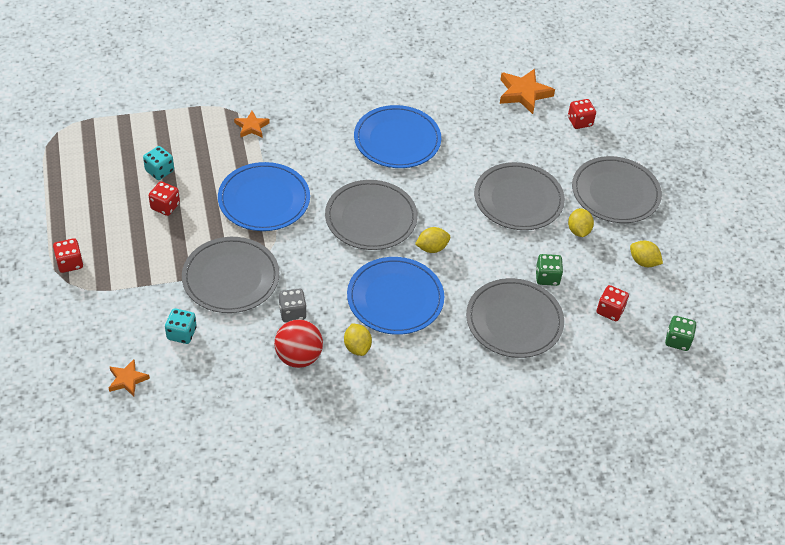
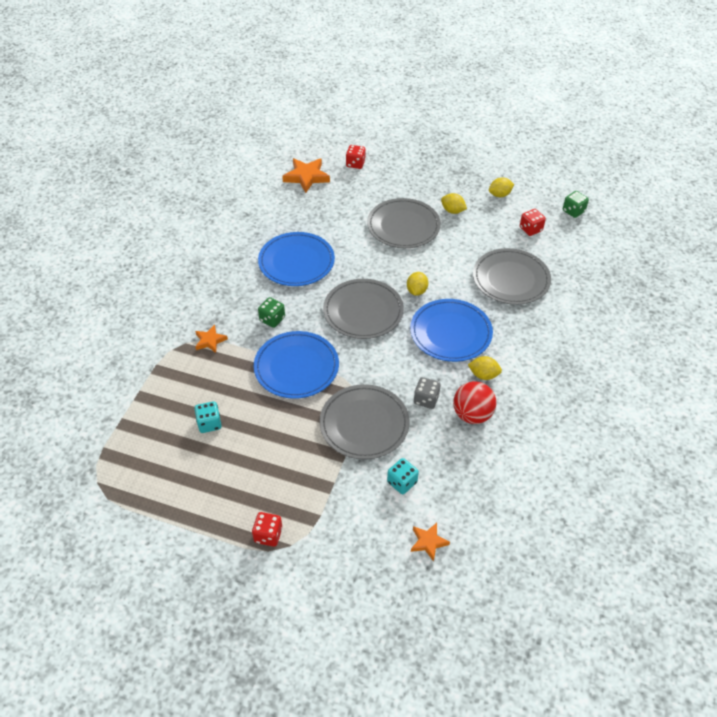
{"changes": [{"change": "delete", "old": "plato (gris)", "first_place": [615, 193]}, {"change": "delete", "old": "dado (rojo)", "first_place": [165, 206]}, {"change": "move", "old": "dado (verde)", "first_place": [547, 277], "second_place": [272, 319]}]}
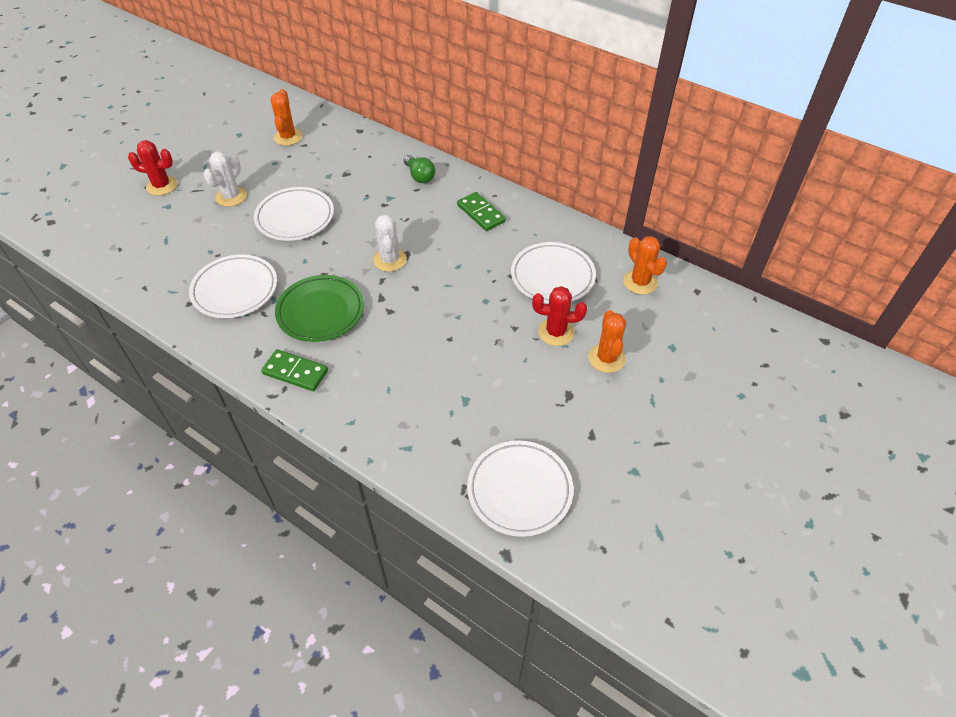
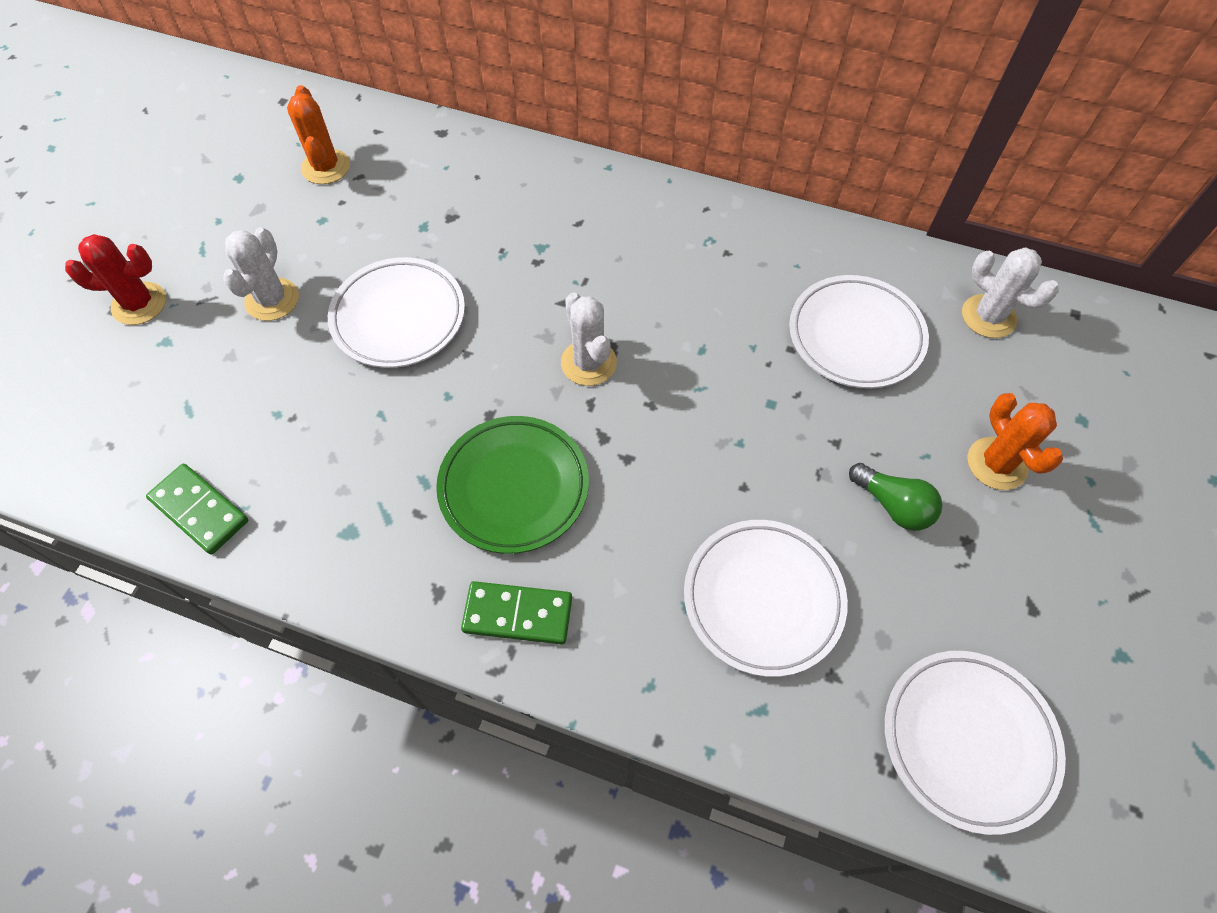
{"changes": [{"change": "move", "old": "bombilla (verde)", "first_place": [419, 176], "second_place": [893, 505]}, {"change": "move", "old": "ficha de dominó (verde)", "first_place": [481, 213], "second_place": [199, 510]}, {"change": "recolor", "old": "cactus (naranja)", "new": "cactus (blanco)", "first_place": [640, 282], "second_place": [988, 316]}, {"change": "move", "old": "plato (blanco)", "first_place": [235, 290], "second_place": [763, 599]}, {"change": "delete", "old": "cactus (rojo)", "first_place": [556, 332]}]}
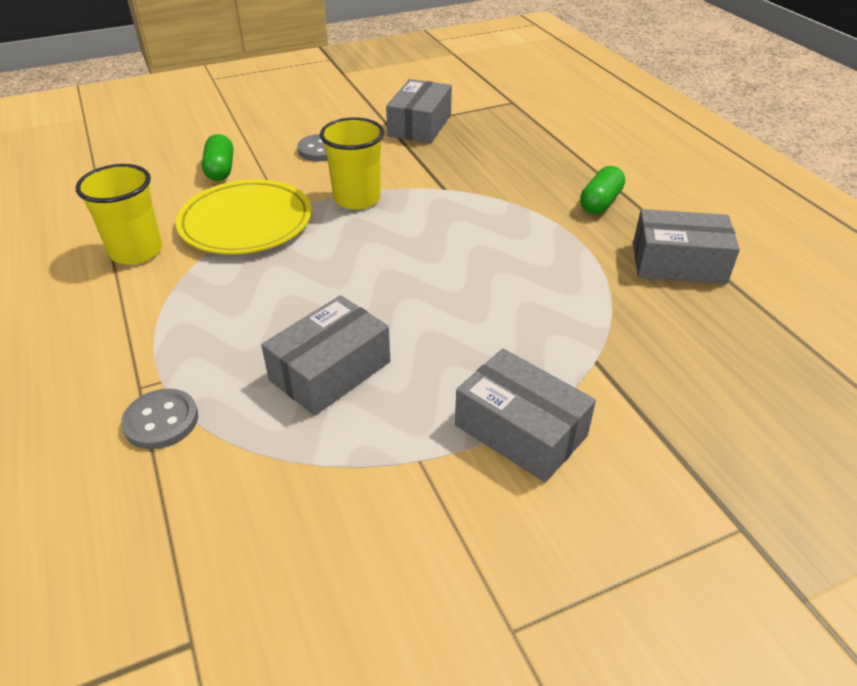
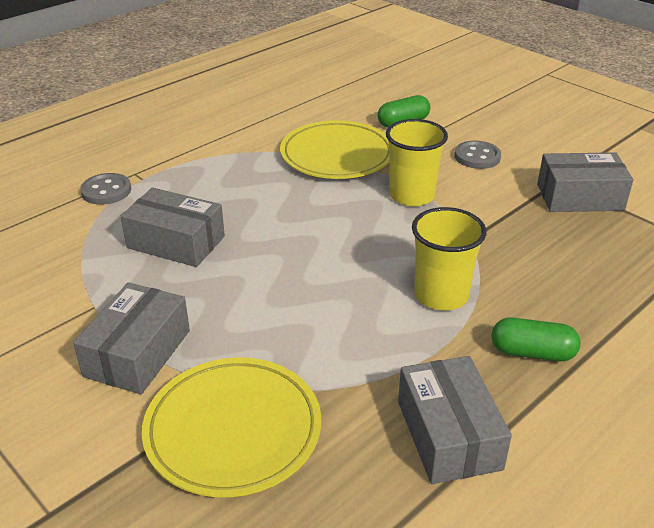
{"changes": [{"change": "move", "old": "vaso (amarillo)", "first_place": [136, 251], "second_place": [441, 295]}, {"change": "insert", "new": "plato (amarillo)", "second_place": [233, 430]}]}
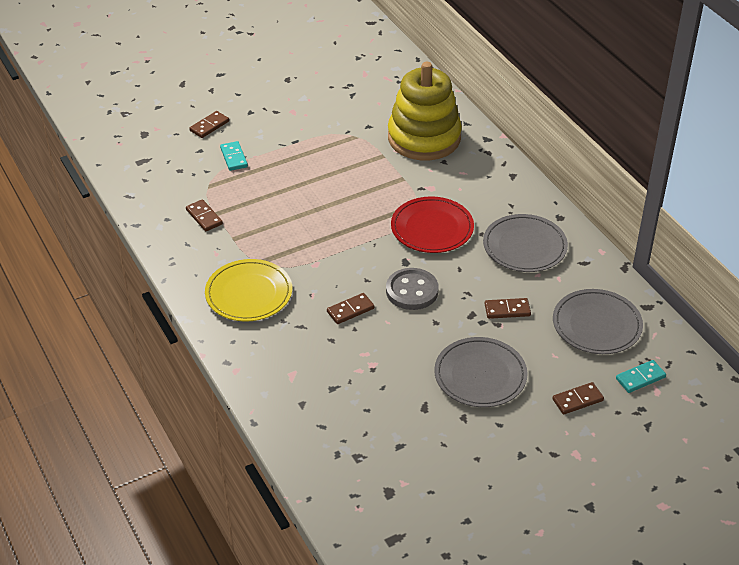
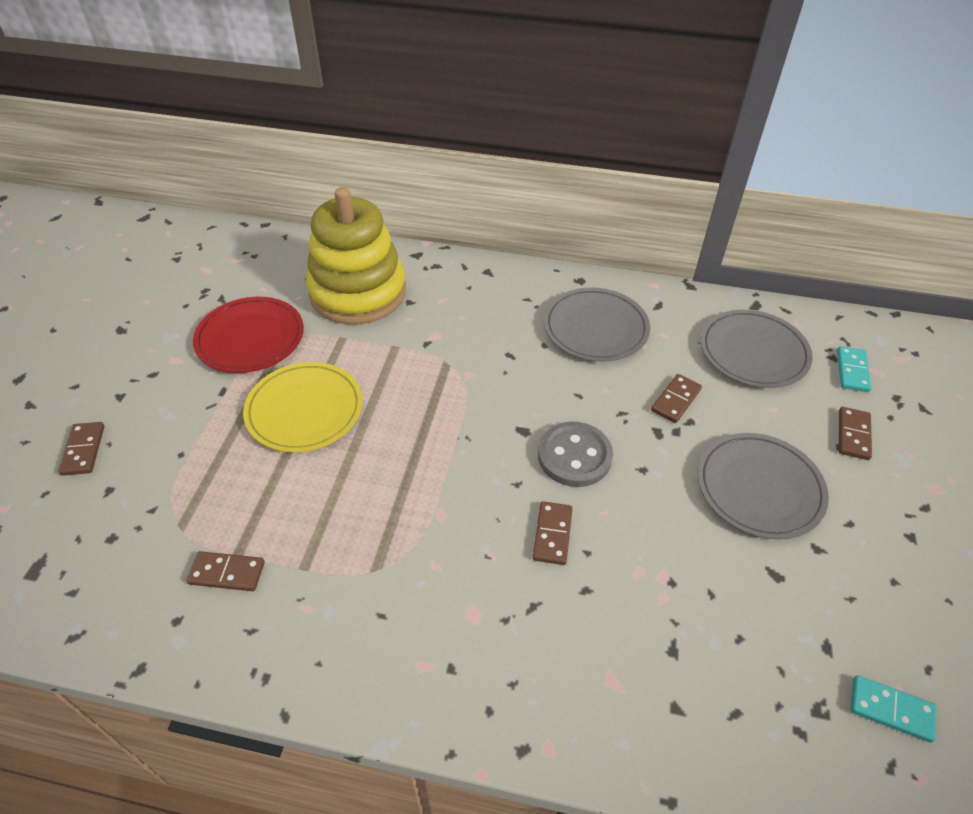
{"changes": [{"change": "move", "old": "ficha de dominó (turquesa)", "first_place": [234, 157], "second_place": [890, 710]}, {"change": "move", "old": "plato (rojo)", "first_place": [432, 228], "second_place": [250, 338]}, {"change": "move", "old": "plato (amarillo)", "first_place": [249, 293], "second_place": [304, 410]}]}
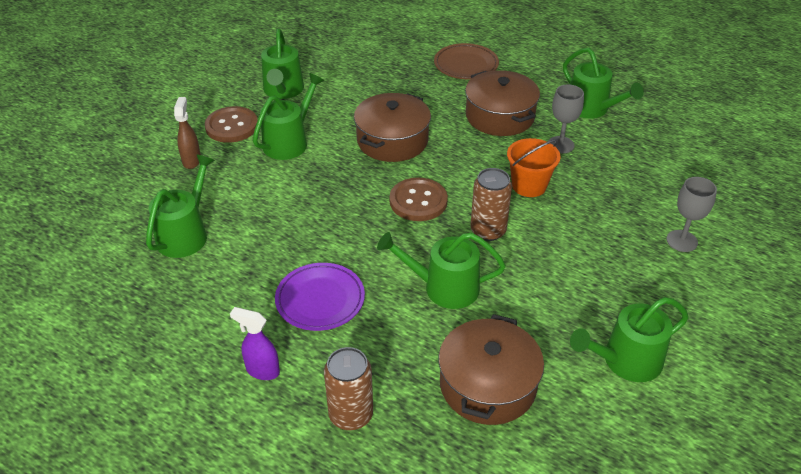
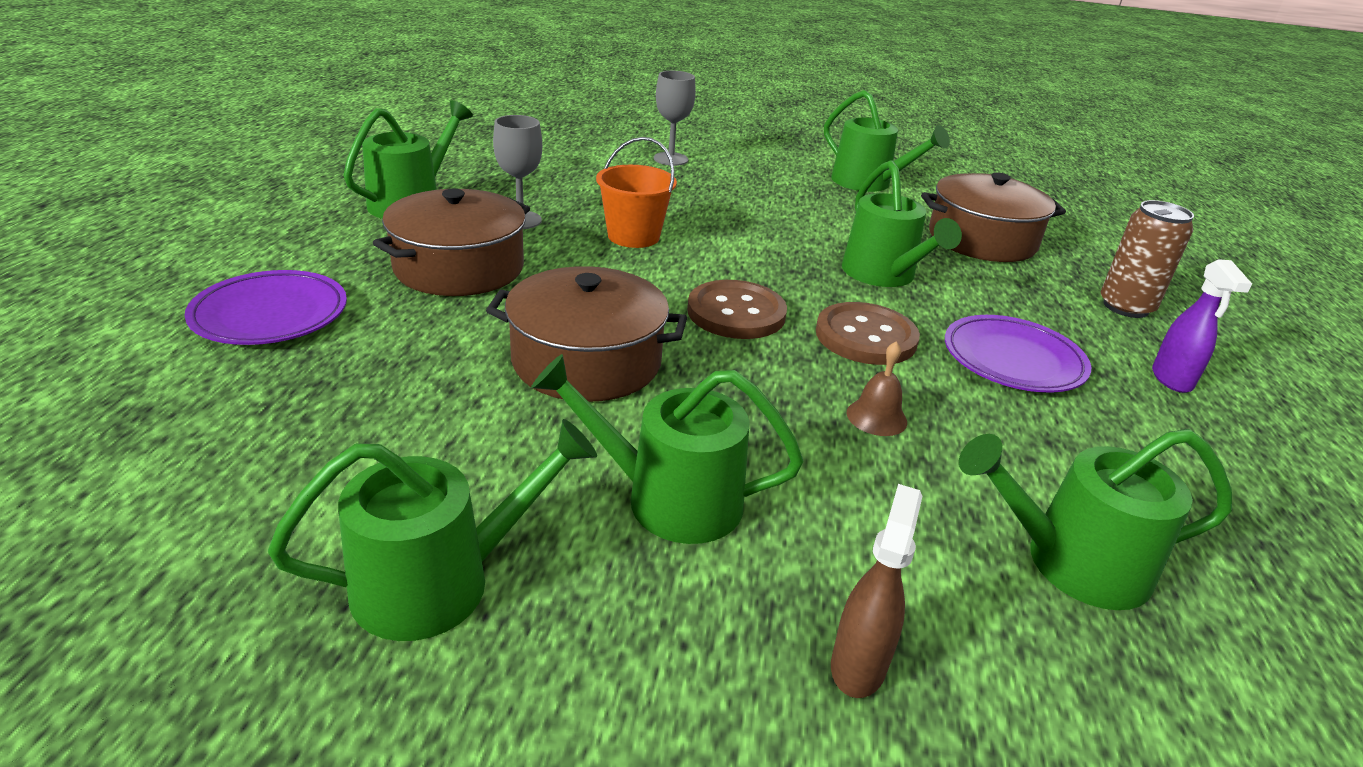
{"changes": [{"change": "recolor", "old": "plato (marrón)", "new": "plato (morado)", "first_place": [466, 65], "second_place": [270, 315]}, {"change": "rotate", "old": "pulverizador (marrón)", "first_place": [192, 161], "second_place": [858, 665], "degrees": 135}, {"change": "move", "old": "botón (marrón)", "first_place": [232, 126], "second_place": [865, 337]}, {"change": "delete", "old": "lata (marrón)", "first_place": [488, 231]}, {"change": "insert", "new": "campana (marrón)", "second_place": [876, 417]}]}
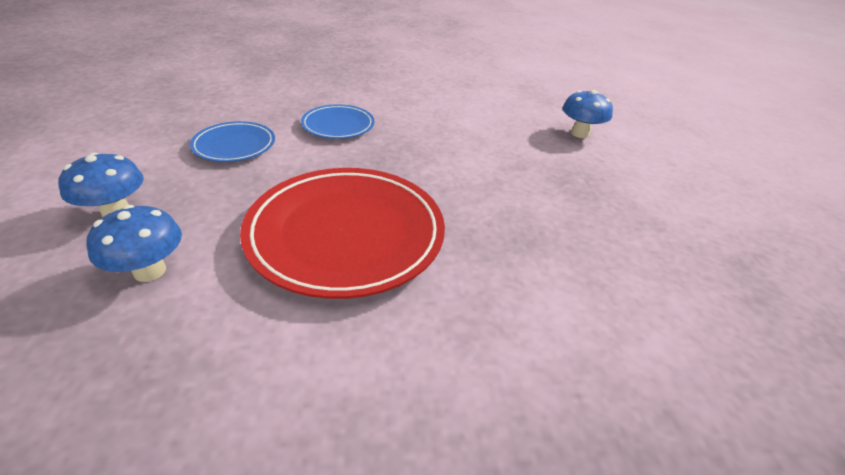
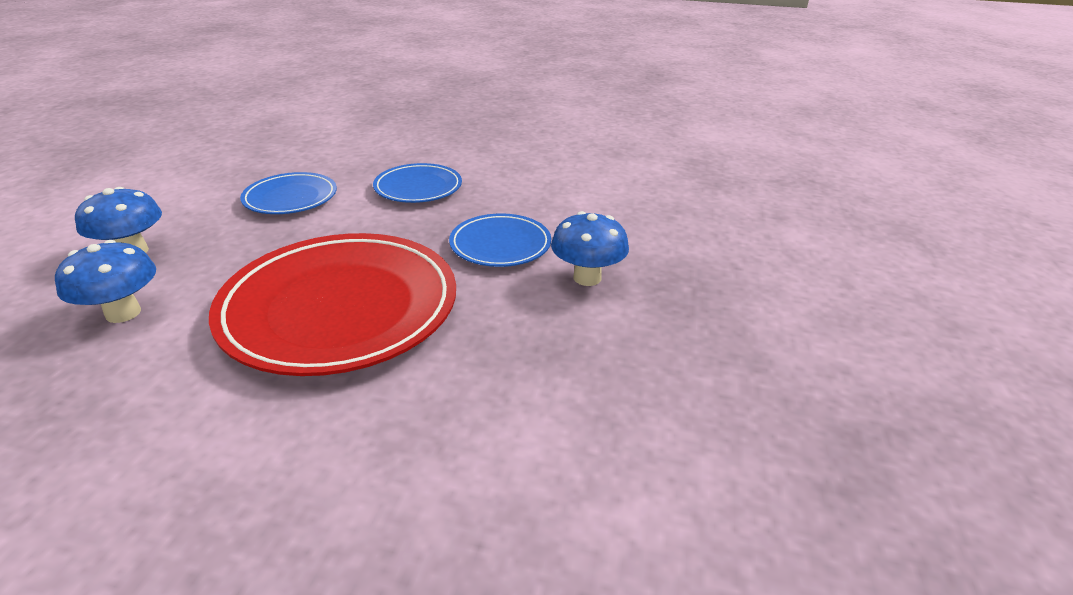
{"changes": [{"change": "move", "old": "seta (azul)", "first_place": [579, 133], "second_place": [587, 278]}, {"change": "insert", "new": "plato (azul)", "second_place": [500, 245]}]}
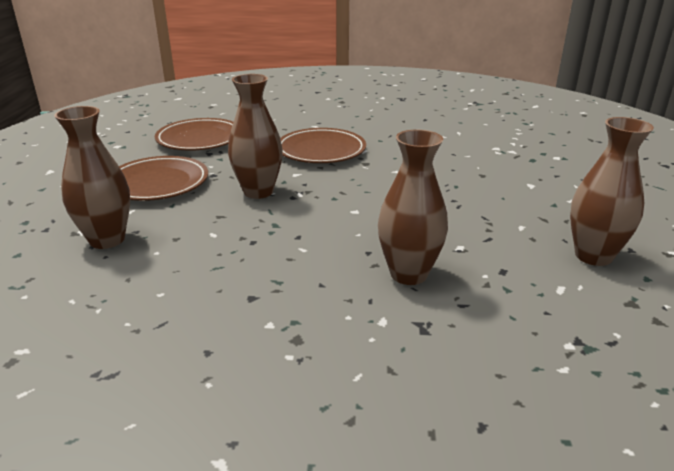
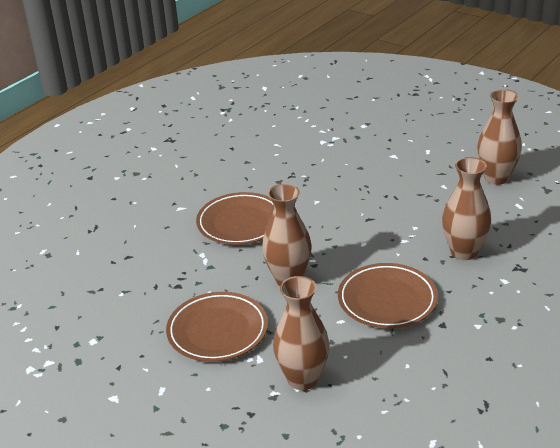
{"changes": [{"change": "move", "old": "plato (marrón)", "first_place": [200, 139], "second_place": [387, 300]}]}
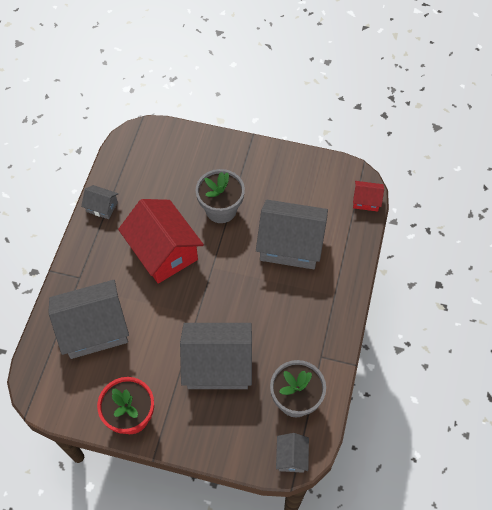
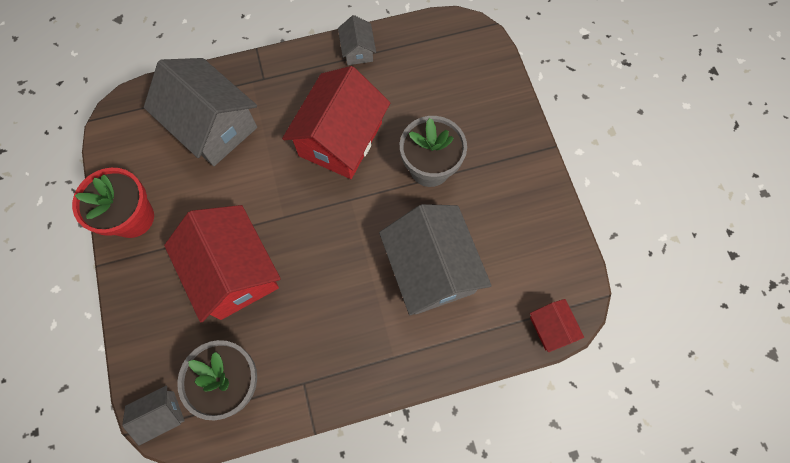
{"changes": [{"change": "recolor", "old": "casa (gris)", "new": "casa (rojo)", "first_place": [218, 365], "second_place": [234, 272]}]}
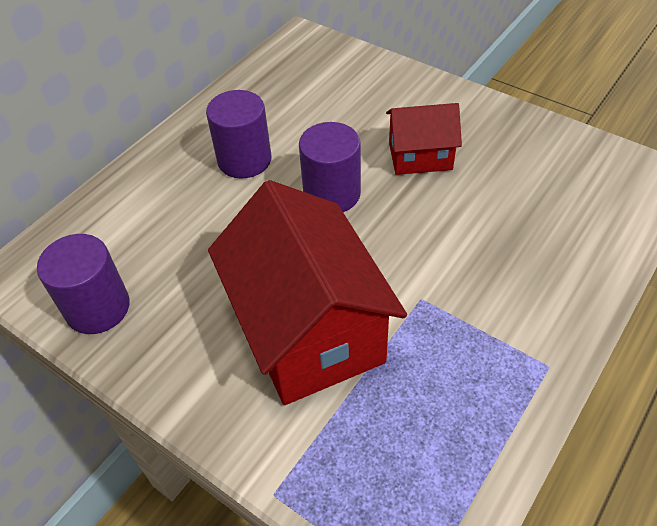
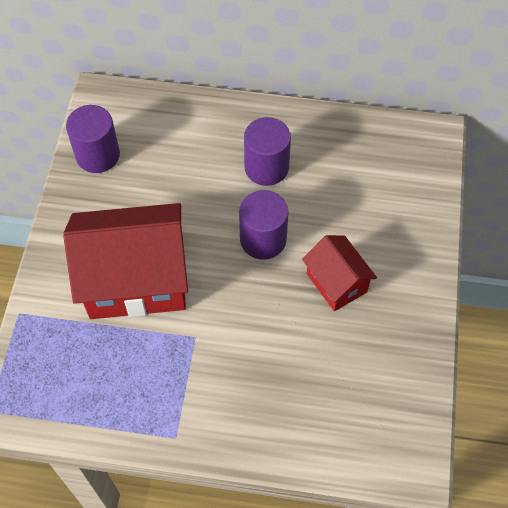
{"changes": [{"change": "rotate", "old": "casa (rojo)", "first_place": [309, 331], "second_place": [136, 280], "degrees": 45}]}
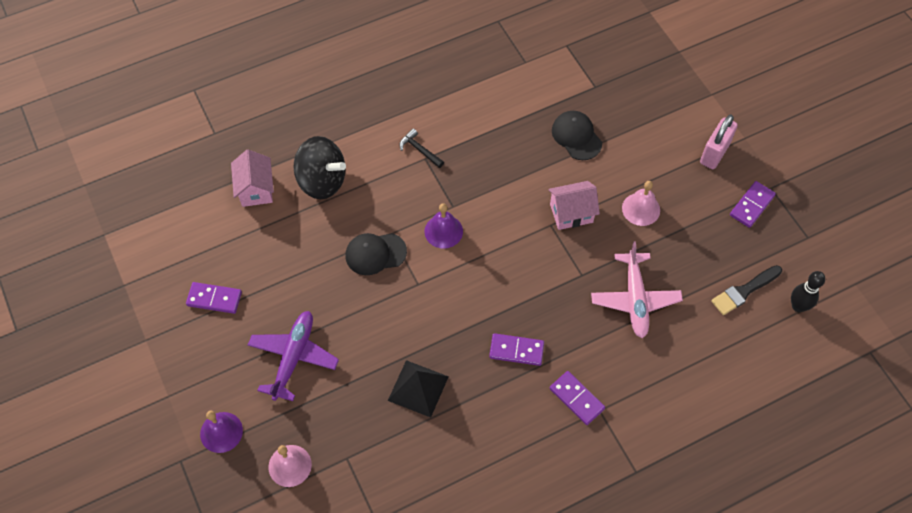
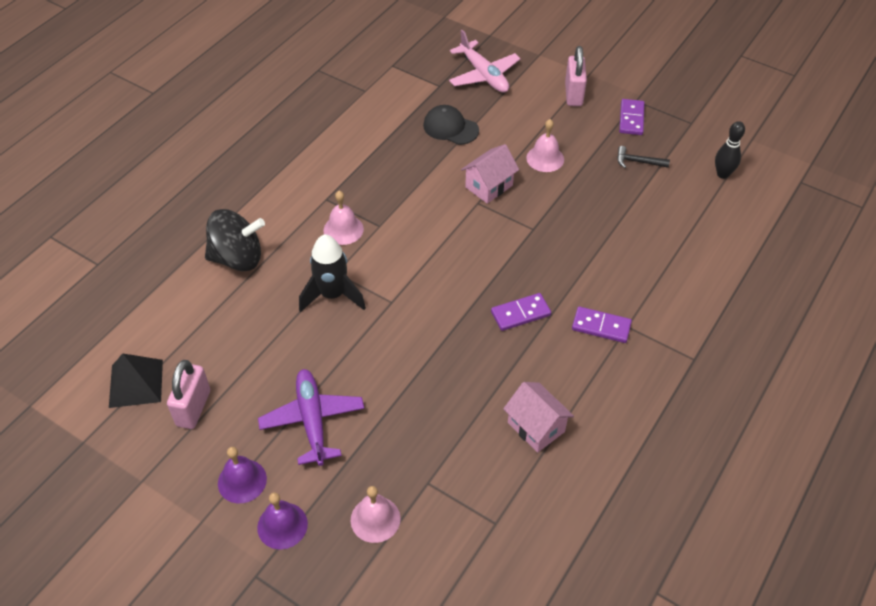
{"changes": [{"change": "move", "old": "martillo (negro)", "first_place": [419, 150], "second_place": [638, 162]}, {"change": "move", "old": "casa (rosa)", "first_place": [256, 189], "second_place": [536, 427]}, {"change": "move", "old": "campana (morado)", "first_place": [443, 231], "second_place": [242, 481]}, {"change": "replace", "old": "gorra (negro)", "new": "cohete (negro)", "first_place": [375, 253], "second_place": [333, 295]}, {"change": "move", "old": "avión (rosa)", "first_place": [635, 299], "second_place": [484, 75]}, {"change": "delete", "old": "pincel (negro)", "first_place": [744, 291]}, {"change": "replace", "old": "ficha de dominó (morado)", "new": "candado (rosa)", "first_place": [214, 299], "second_place": [193, 408]}, {"change": "move", "old": "pirámide (negro)", "first_place": [418, 388], "second_place": [136, 383]}, {"change": "insert", "new": "campana (rosa)", "second_place": [343, 229]}]}
